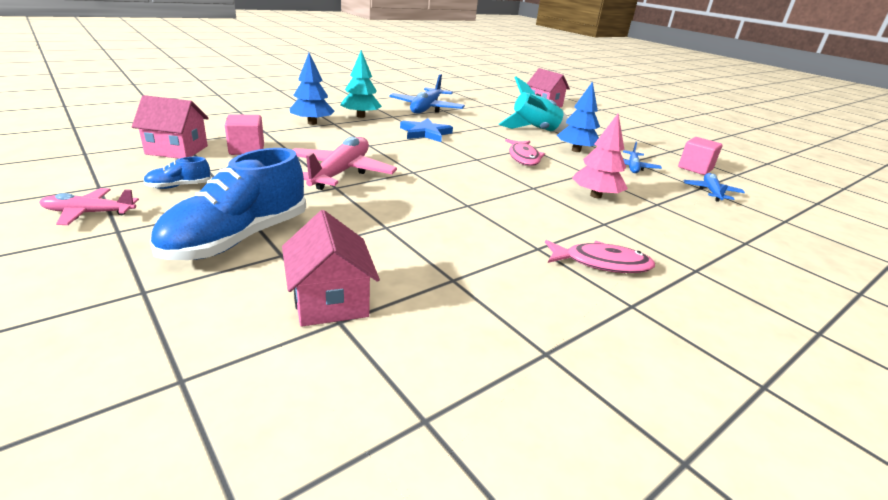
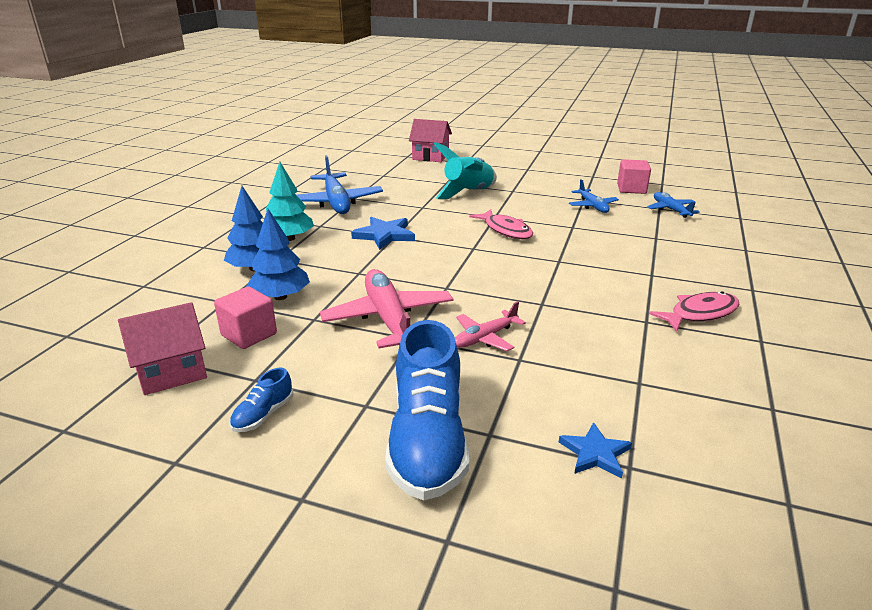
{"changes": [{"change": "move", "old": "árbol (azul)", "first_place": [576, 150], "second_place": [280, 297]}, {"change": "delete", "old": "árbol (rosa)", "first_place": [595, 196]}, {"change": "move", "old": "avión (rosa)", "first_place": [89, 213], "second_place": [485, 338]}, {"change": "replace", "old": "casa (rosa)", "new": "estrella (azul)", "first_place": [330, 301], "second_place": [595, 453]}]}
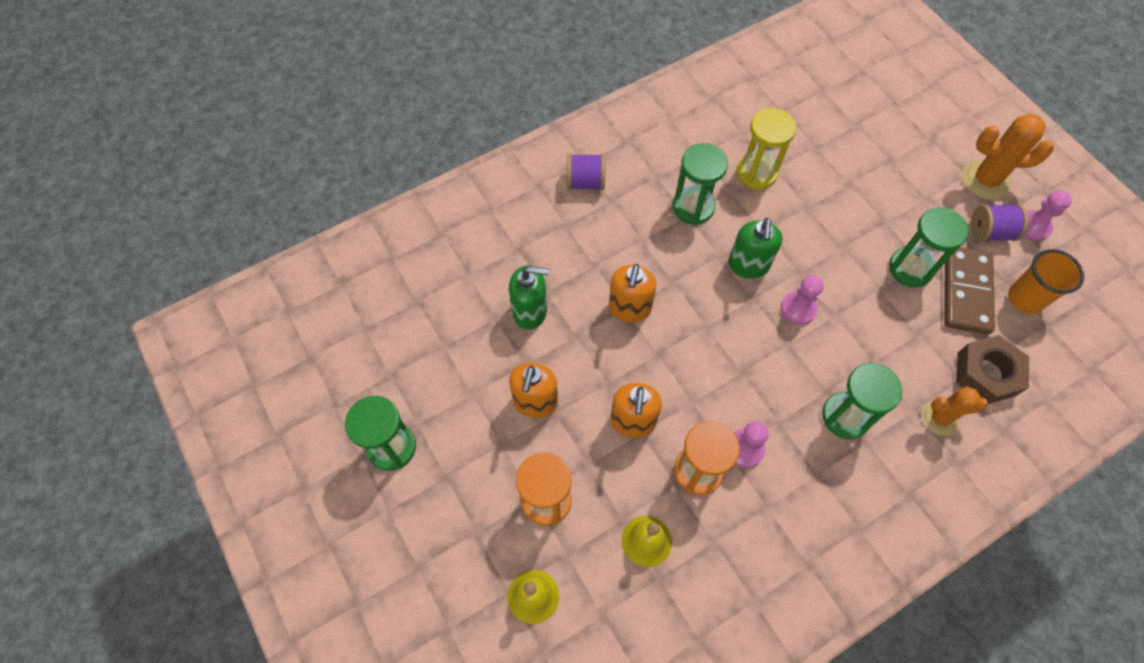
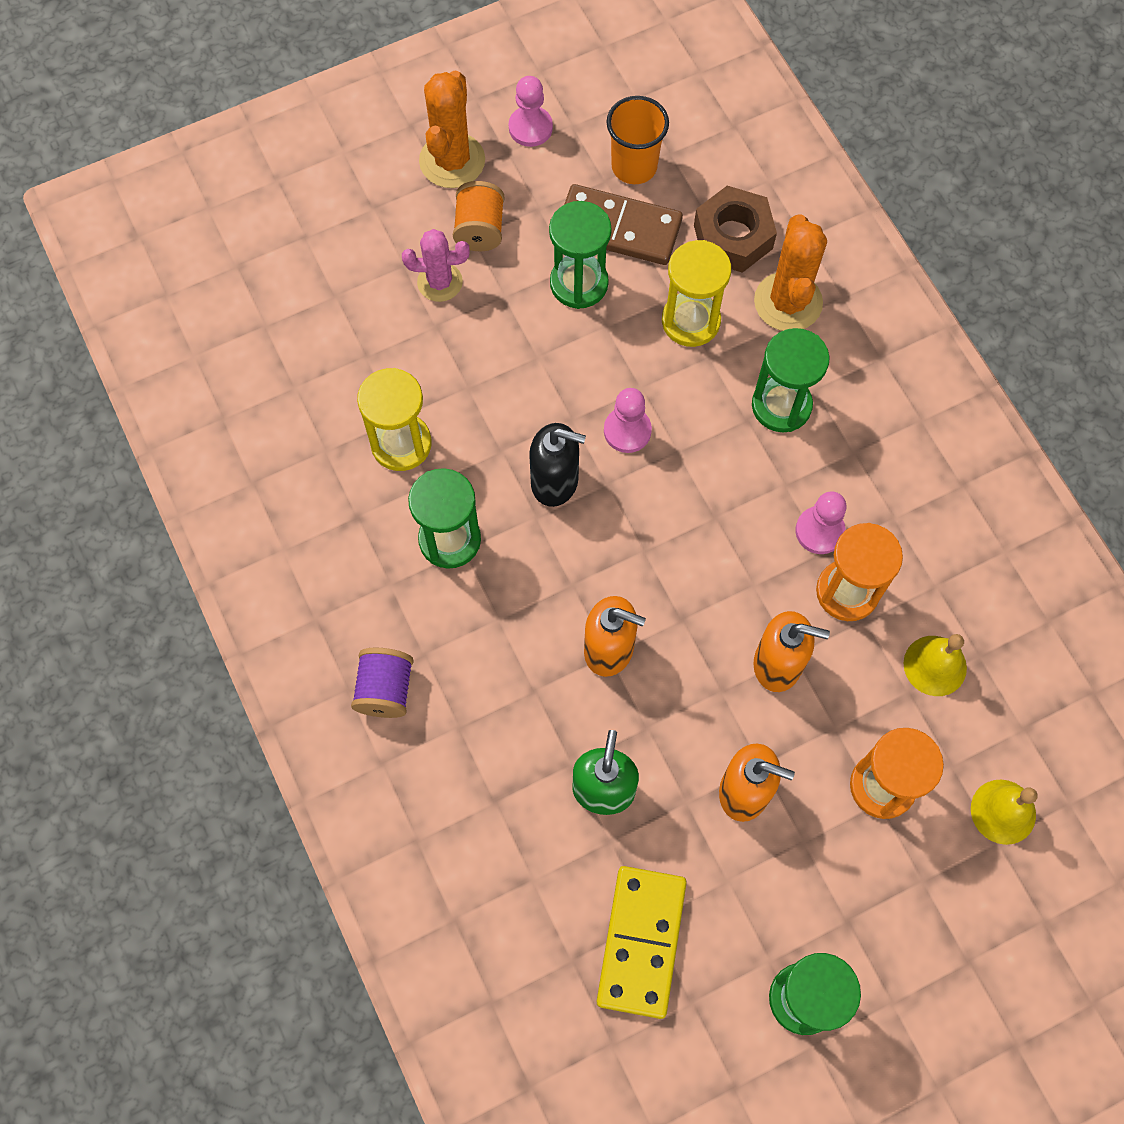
{"changes": [{"change": "delete", "old": "carrete (morado)", "first_place": [989, 232]}, {"change": "recolor", "old": "dispensador de jabón (verde)", "new": "dispensador de jabón (negro)", "first_place": [748, 265], "second_place": [555, 481]}, {"change": "resize", "old": "cactus (naranja)", "first_place": [939, 418], "second_place": [788, 302], "factor": 1.5}, {"change": "insert", "new": "carrete (naranja)", "second_place": [479, 229]}, {"change": "insert", "new": "cactus (rosa)", "second_place": [440, 282]}, {"change": "insert", "new": "reloj de arena (amarillo)", "second_place": [690, 321]}, {"change": "insert", "new": "ficha de dominó (amarillo)", "second_place": [641, 942]}]}
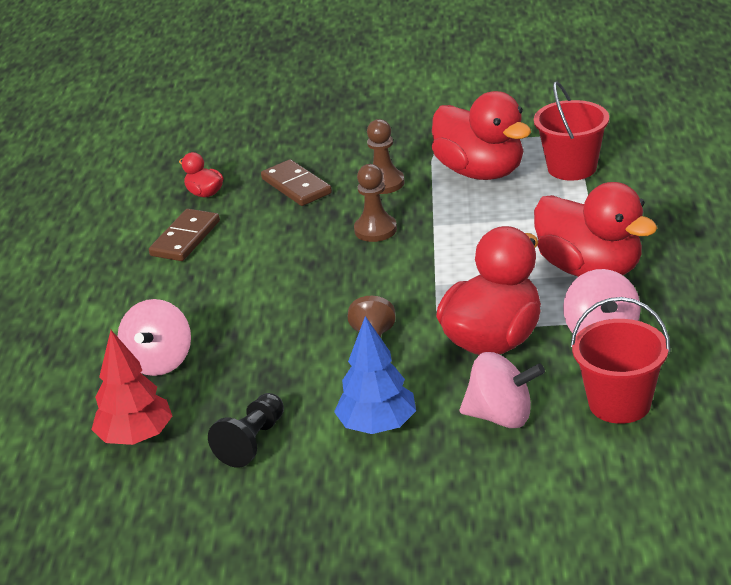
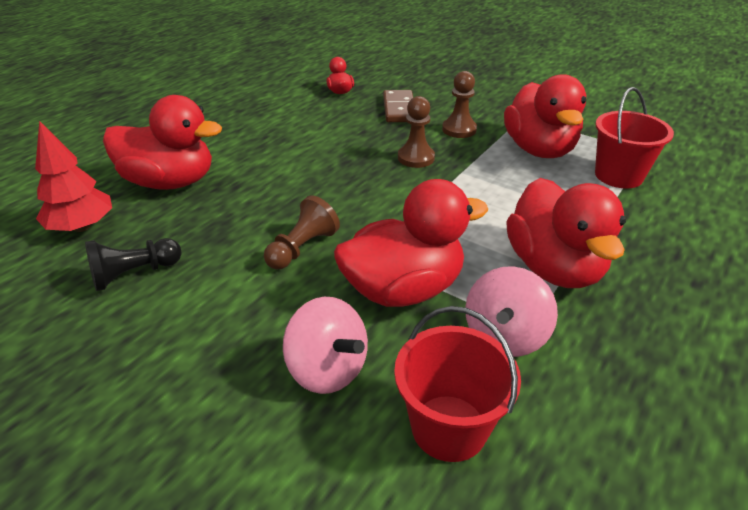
{"changes": [{"change": "delete", "old": "ficha de dominó (marrón)", "first_place": [185, 238]}, {"change": "replace", "old": "peonza (rosa)", "new": "pato (rojo)", "first_place": [160, 362], "second_place": [170, 182]}, {"change": "delete", "old": "árbol (azul)", "first_place": [377, 426]}]}
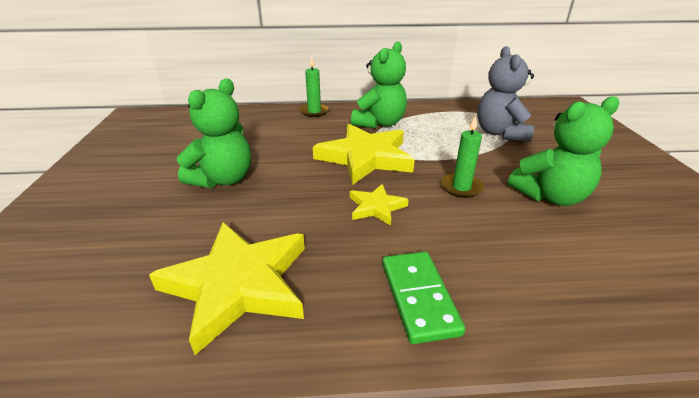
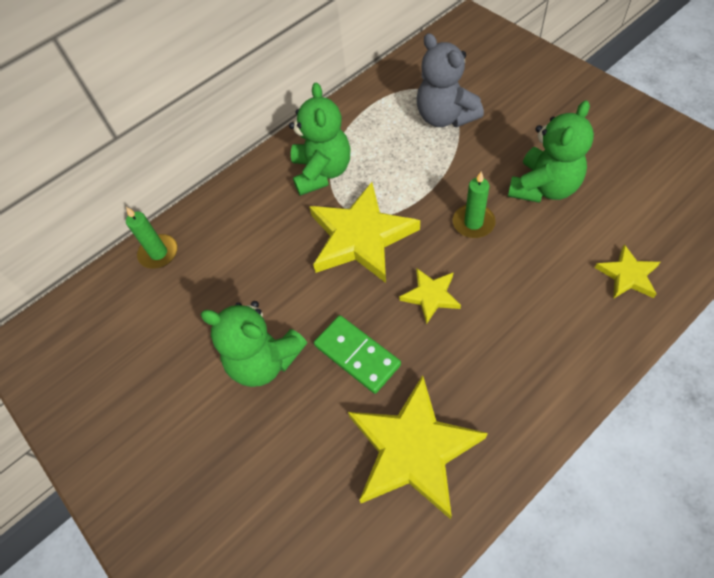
{"changes": [{"change": "move", "old": "vela (verde)", "first_place": [314, 111], "second_place": [159, 253]}, {"change": "rotate", "old": "osito (verde)", "first_place": [223, 179], "second_place": [264, 360], "degrees": 120}, {"change": "move", "old": "ficha de dominó (verde)", "first_place": [418, 297], "second_place": [357, 355]}, {"change": "insert", "new": "estrella (amarillo)", "second_place": [628, 275]}]}
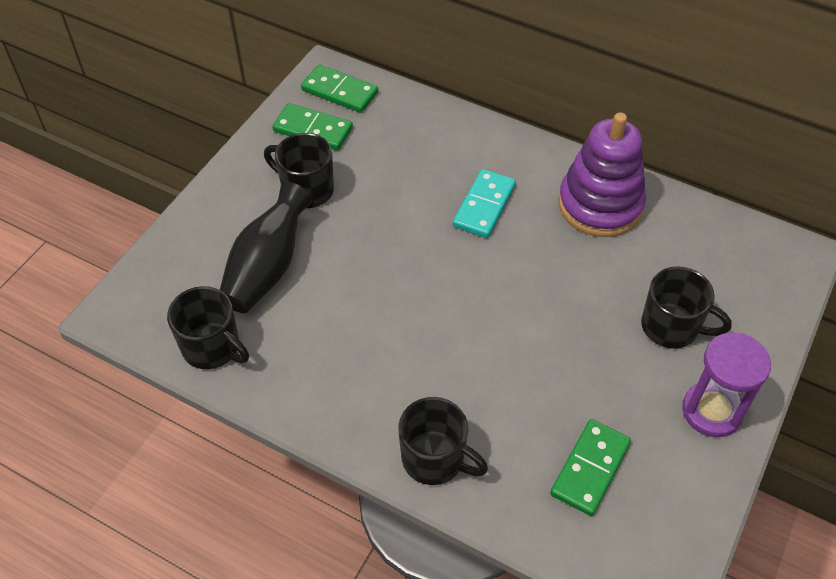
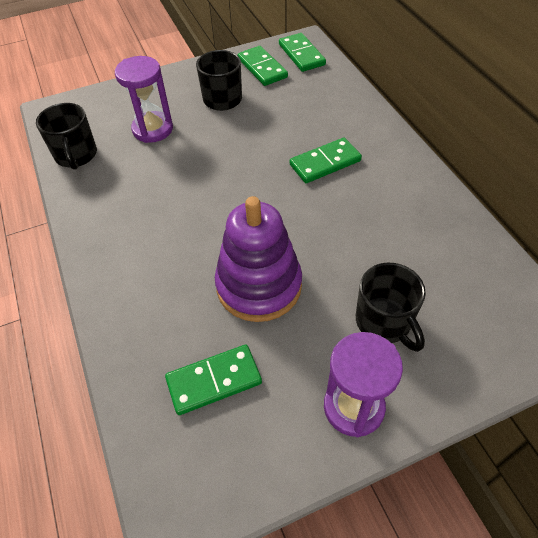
{"changes": [{"change": "move", "old": "juguete apilable (morado)", "first_place": [600, 205], "second_place": [259, 285]}, {"change": "recolor", "old": "ficha de dominó (turquesa)", "new": "ficha de dominó (verde)", "first_place": [484, 206], "second_place": [325, 163]}, {"change": "replace", "old": "florero (negro)", "new": "reloj de arena (morado)", "first_place": [267, 268], "second_place": [153, 129]}, {"change": "delete", "old": "taza (negro)", "first_place": [434, 459]}]}
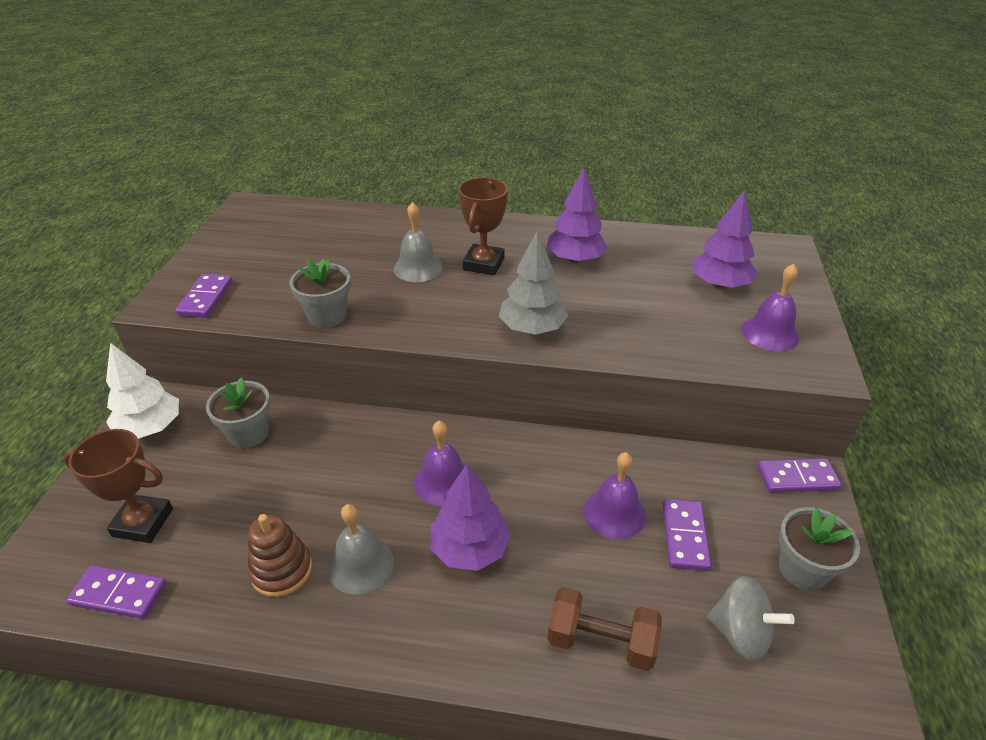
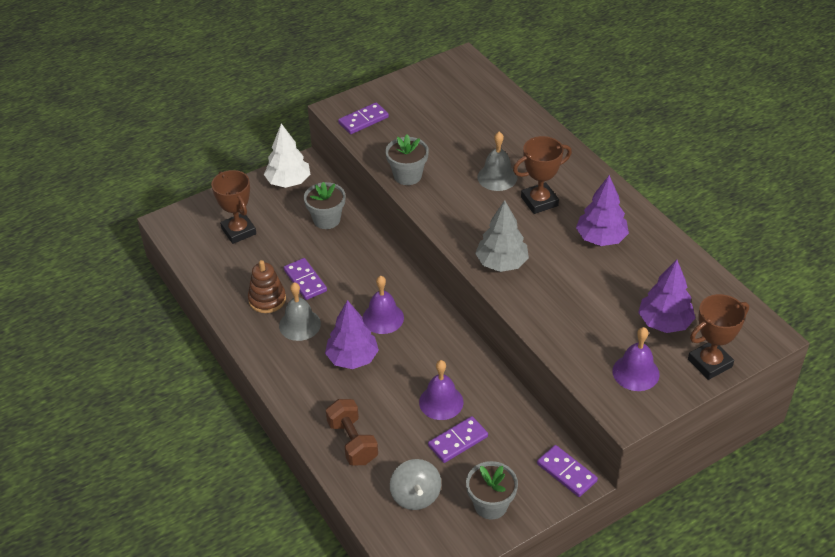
{"changes": [{"change": "move", "old": "ficha de dominó (morado)", "first_place": [119, 594], "second_place": [305, 281]}, {"change": "insert", "new": "trofeo (marrón)", "second_place": [710, 363]}]}
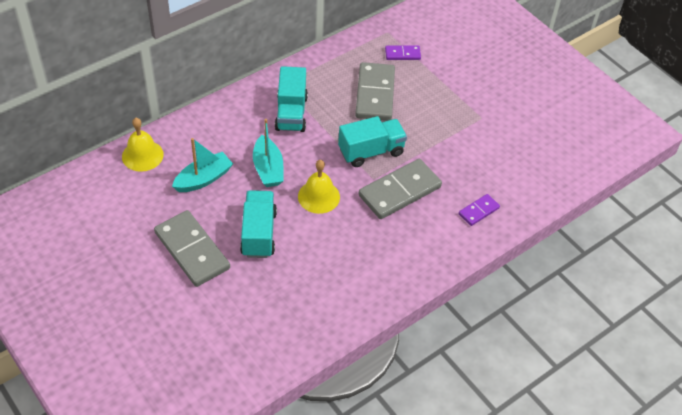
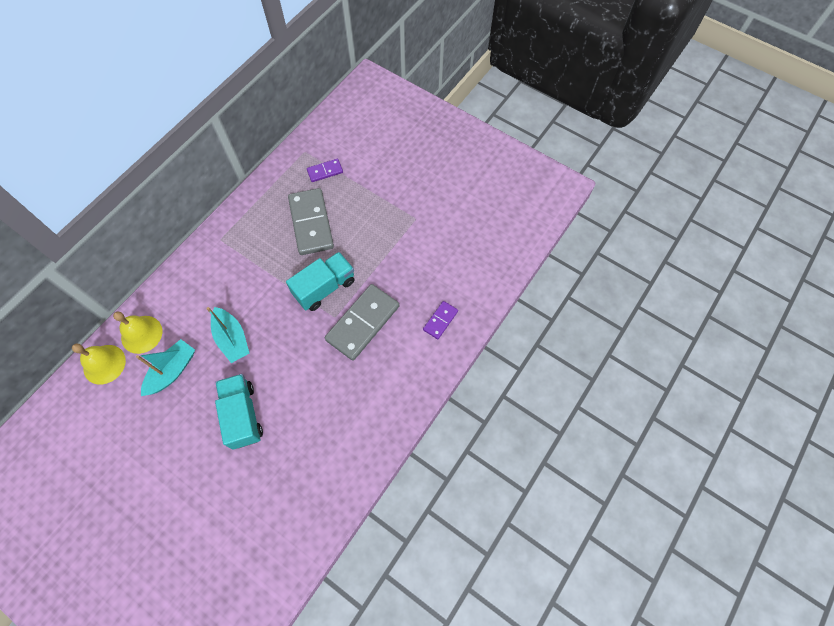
{"changes": [{"change": "delete", "old": "camión (turquesa)", "first_place": [291, 113]}, {"change": "move", "old": "campana (amarillo)", "first_place": [318, 196], "second_place": [141, 334]}, {"change": "delete", "old": "ficha de dominó (gris)", "first_place": [192, 250]}]}
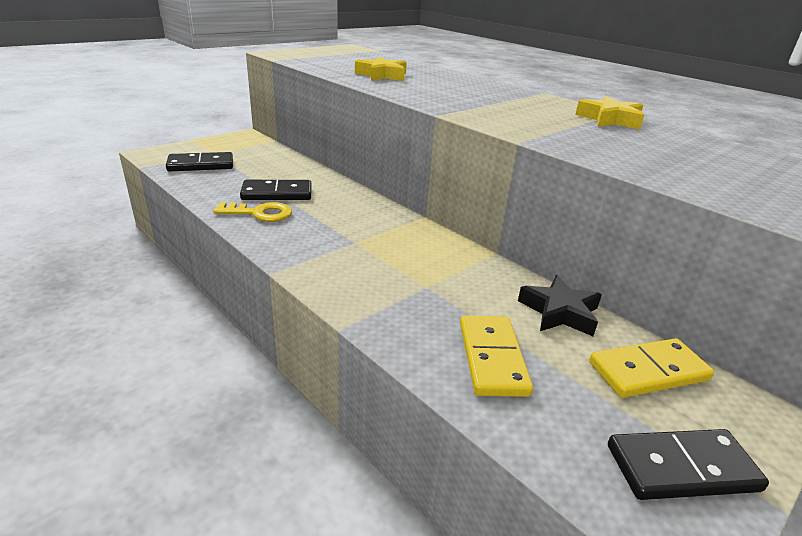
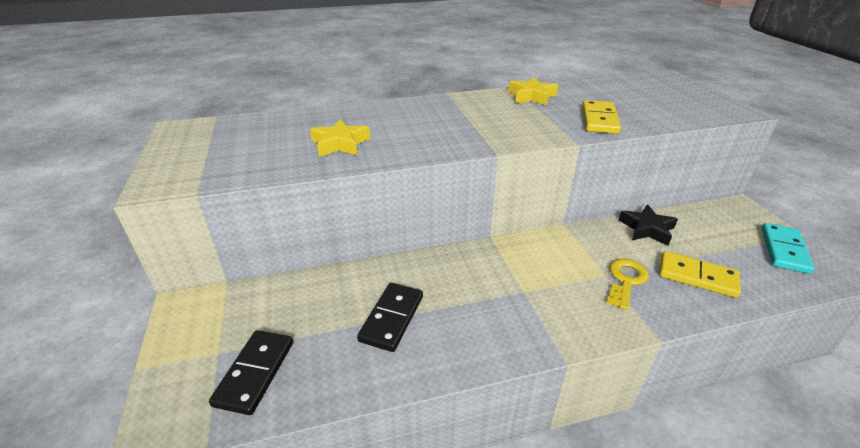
{"changes": [{"change": "move", "old": "llave (amarillo)", "first_place": [260, 213], "second_place": [625, 280]}, {"change": "move", "old": "ficha de dominó (amarillo)", "first_place": [648, 371], "second_place": [599, 120]}, {"change": "recolor", "old": "ficha de dominó (negro)", "new": "ficha de dominó (turquesa)", "first_place": [681, 467], "second_place": [784, 250]}]}
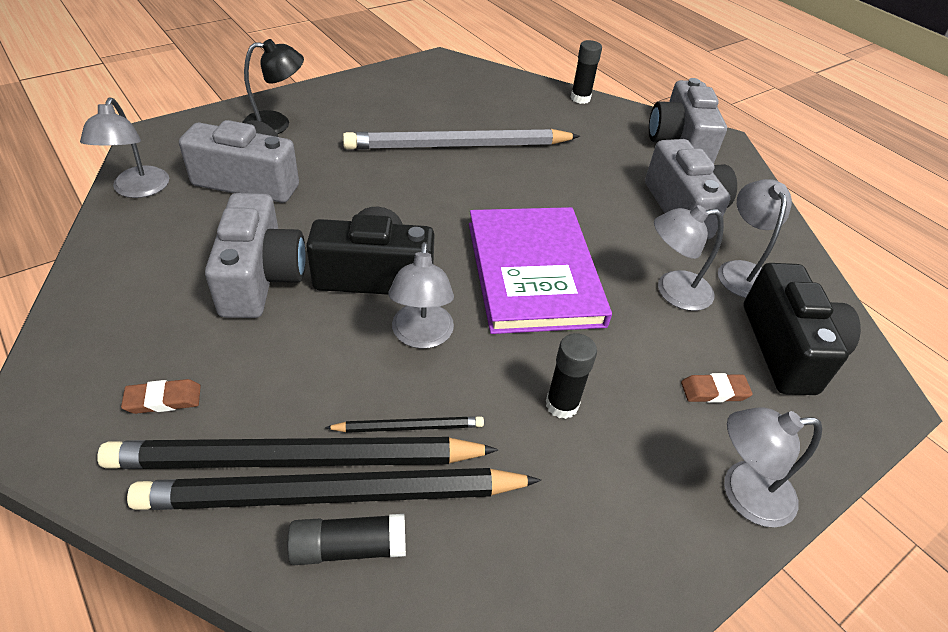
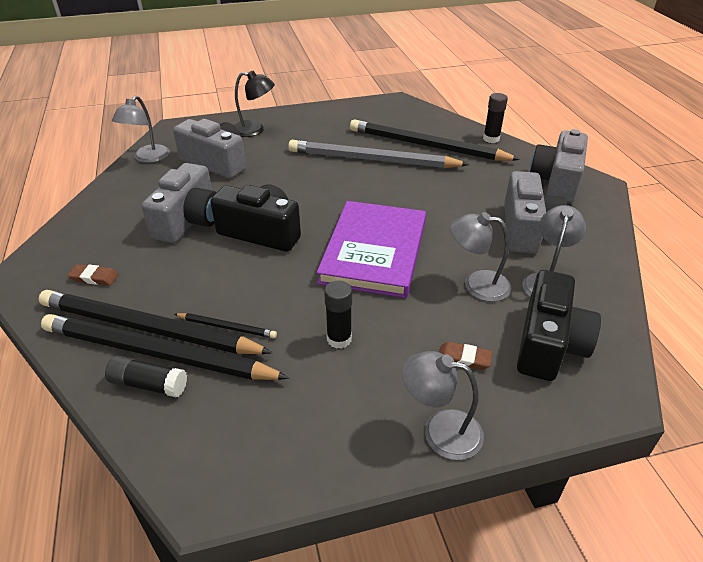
{"changes": [{"change": "delete", "old": "lámpara (gris)", "first_place": [421, 336]}, {"change": "insert", "new": "lápiz (negro)", "second_place": [427, 146]}]}
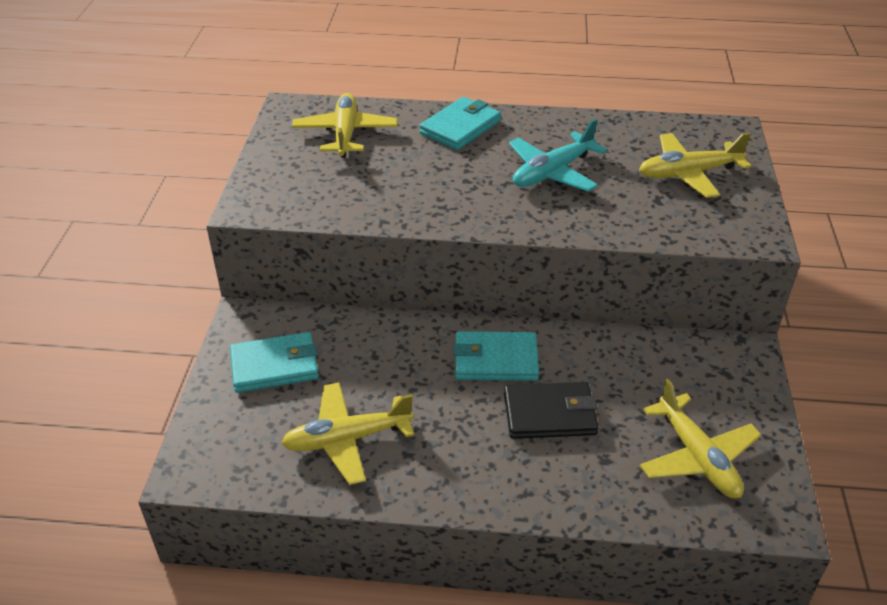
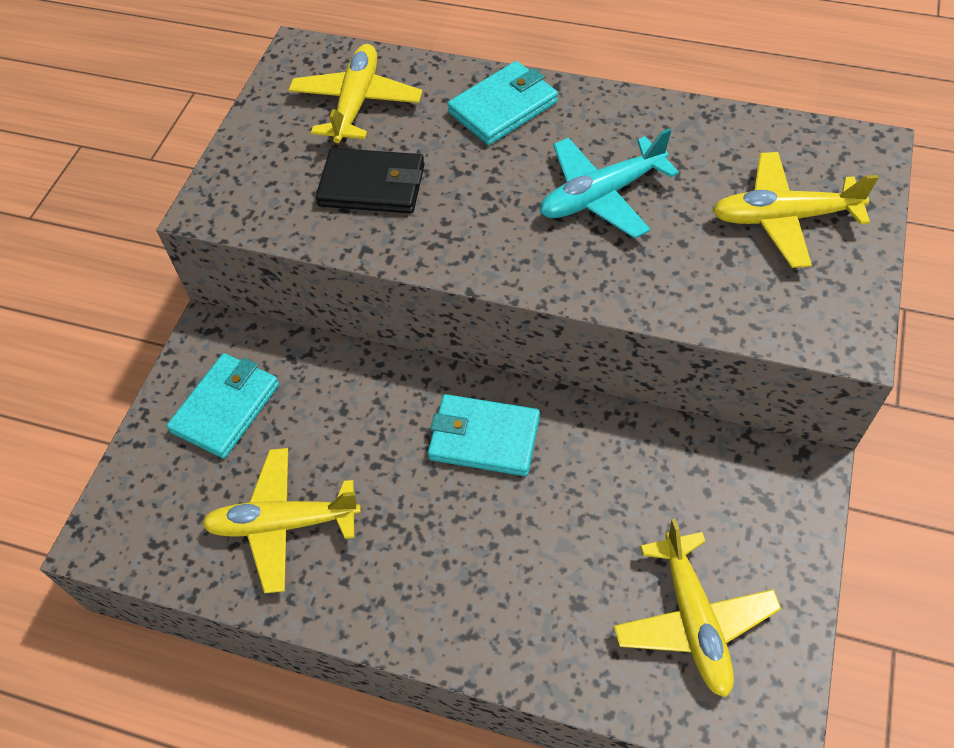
{"changes": [{"change": "rotate", "old": "cartera (turquesa)", "first_place": [275, 366], "second_place": [226, 408], "degrees": -60}, {"change": "move", "old": "cartera (negro)", "first_place": [550, 414], "second_place": [372, 185]}]}
